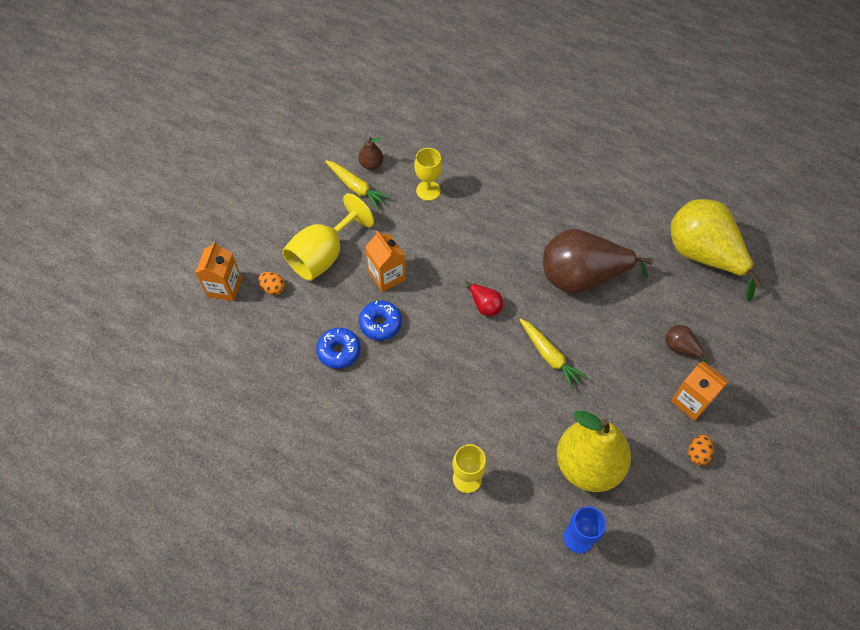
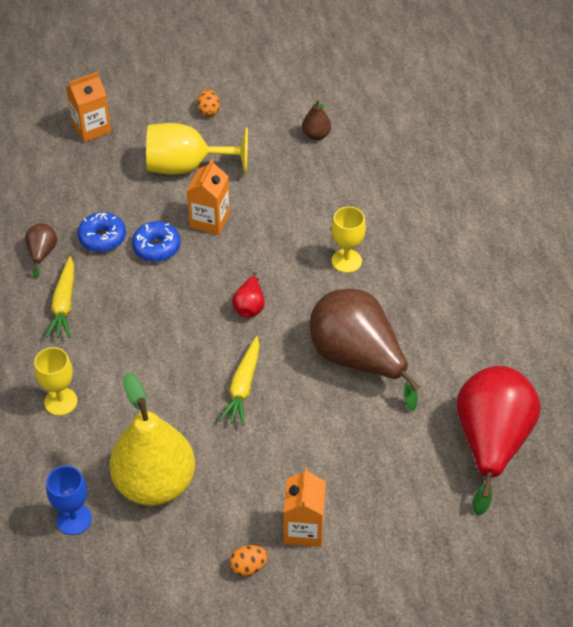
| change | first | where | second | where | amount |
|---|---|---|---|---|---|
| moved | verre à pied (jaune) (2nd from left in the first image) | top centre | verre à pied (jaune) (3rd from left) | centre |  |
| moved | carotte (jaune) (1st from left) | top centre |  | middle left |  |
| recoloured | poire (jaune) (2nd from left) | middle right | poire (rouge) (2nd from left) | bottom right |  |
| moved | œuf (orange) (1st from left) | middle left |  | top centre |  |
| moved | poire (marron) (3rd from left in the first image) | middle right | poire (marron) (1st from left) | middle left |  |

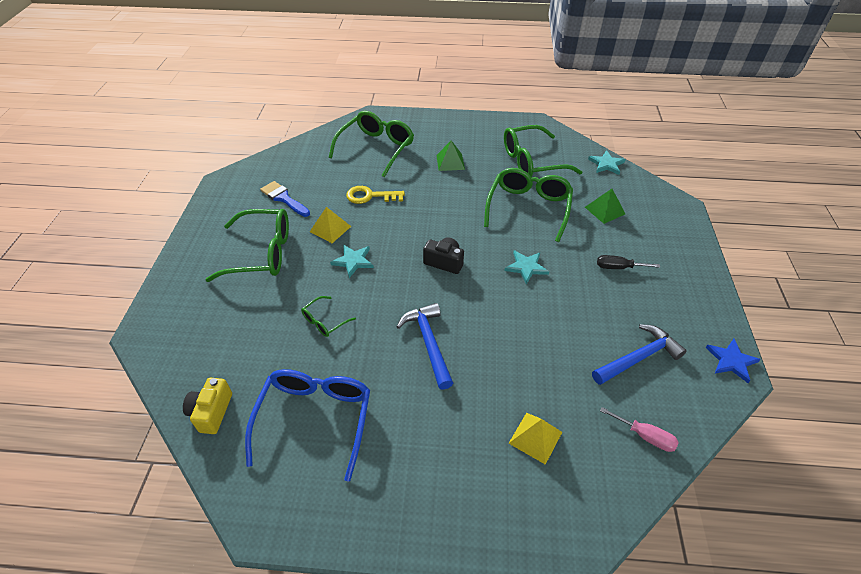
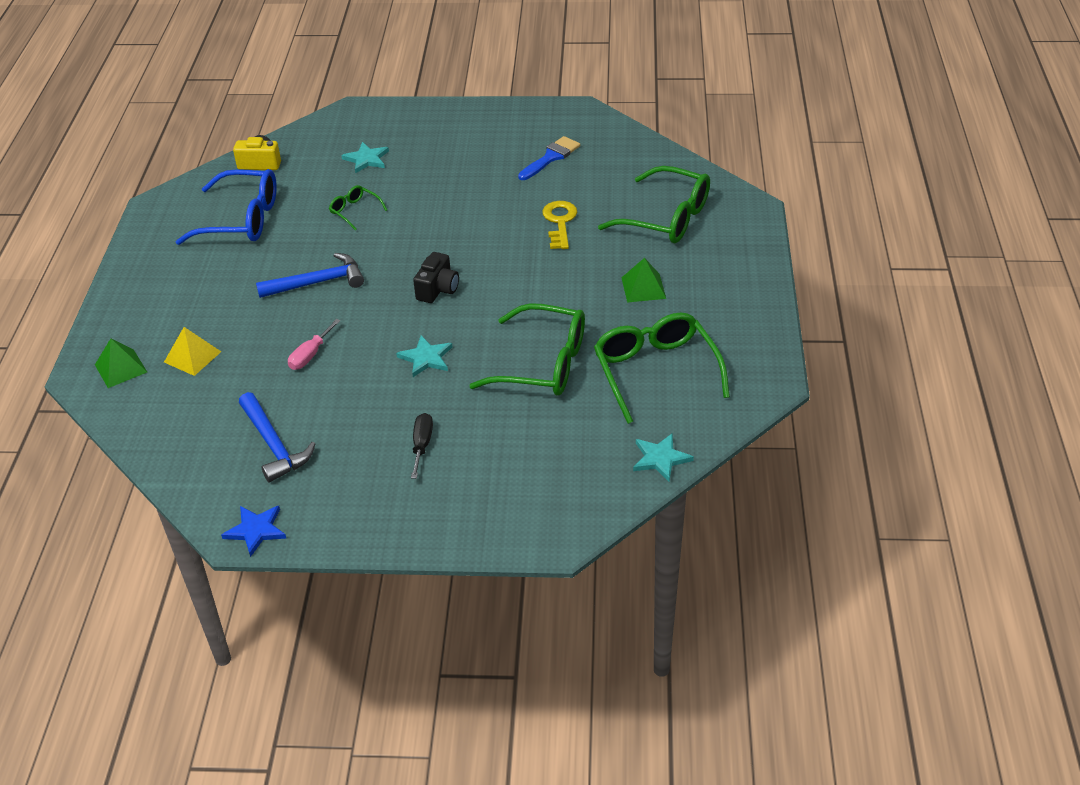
| change | first | where | second | where | amount |
|---|---|---|---|---|---|
| moved | pyramide (vert) (2nd from left in the first image) | middle right | pyramide (vert) (1st from left) | middle left |  |
| removed | pyramide (jaune) (1st from left) | centre |  |  |  |
| removed | lunettes (vert) (1st from left) | middle left |  |  |  |
| moved | étoile (turquoise) (1st from left) | centre |  | top centre |  |
| moved | tournevis (rose) | bottom right |  | middle left |  |

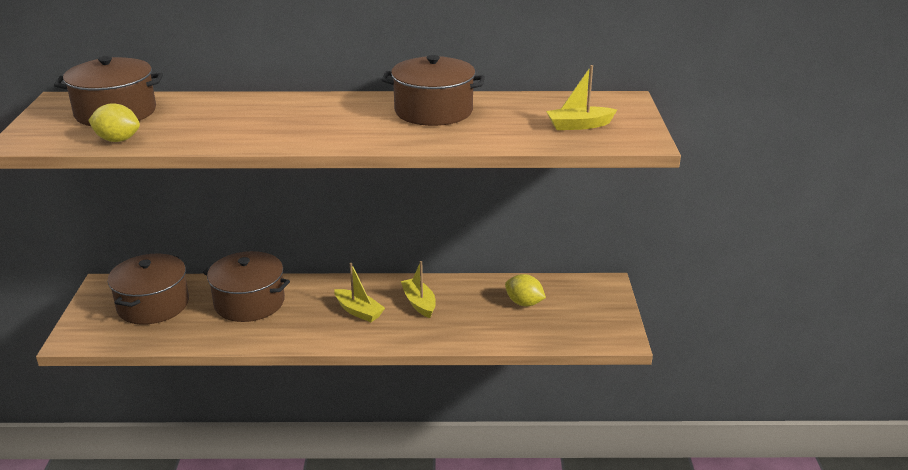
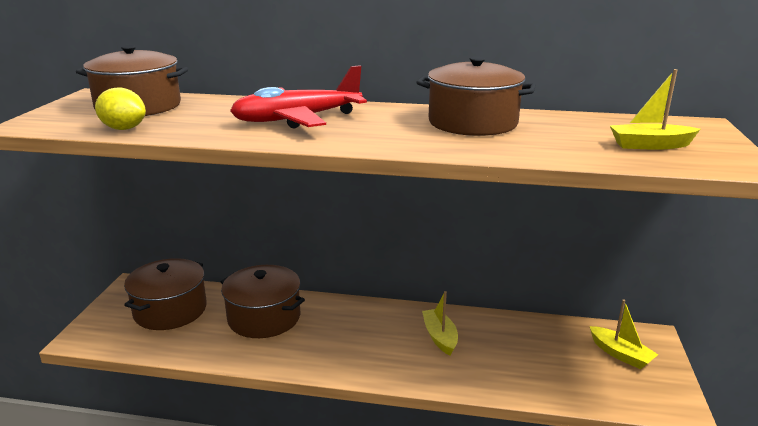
| change | first | where | second | where | amount |
|---|---|---|---|---|---|
| moved | bateau (jaune) (1st from left in the first image) | centre | bateau (jaune) (2nd from left) | bottom right |  |
| removed | citron (jaune) (2nd from left) | centre |  |  |  |
| added |  |  | avion (rouge) | top centre |  |

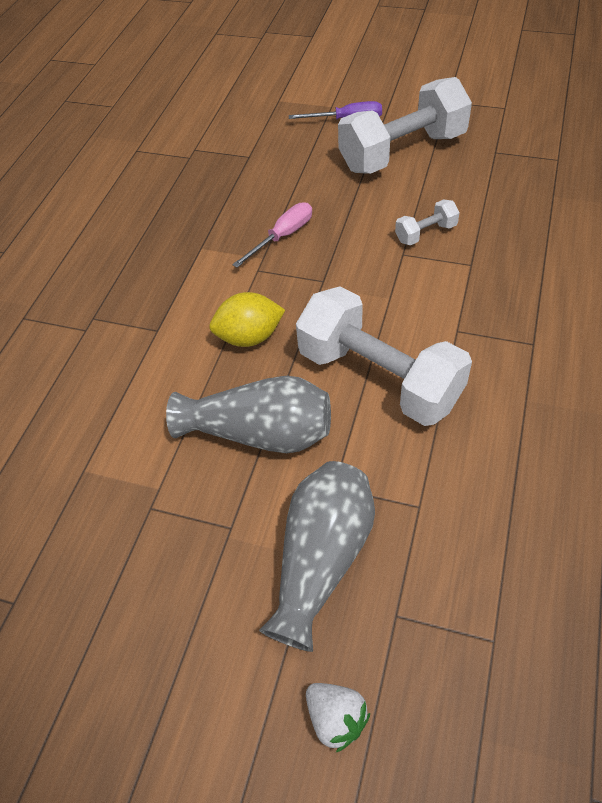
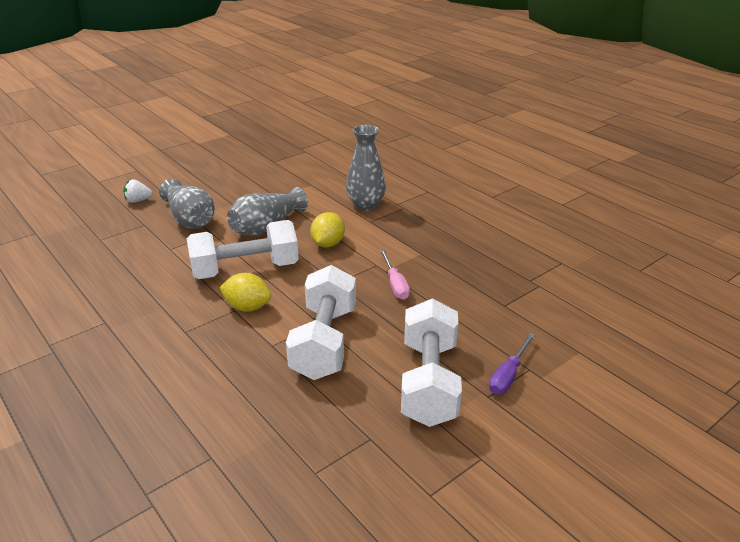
| change | first | where | second | where | amount |
|---|---|---|---|---|---|
| resized | haltère (blanc) (3rd from left in the first image) | top right | haltère (blanc) (2nd from left) | centre | x2.29 |
| added |  |  | vase (gris) (3rd from left) | top centre |  |
| added |  |  | citron (jaune) (1st from left) | middle left |  |

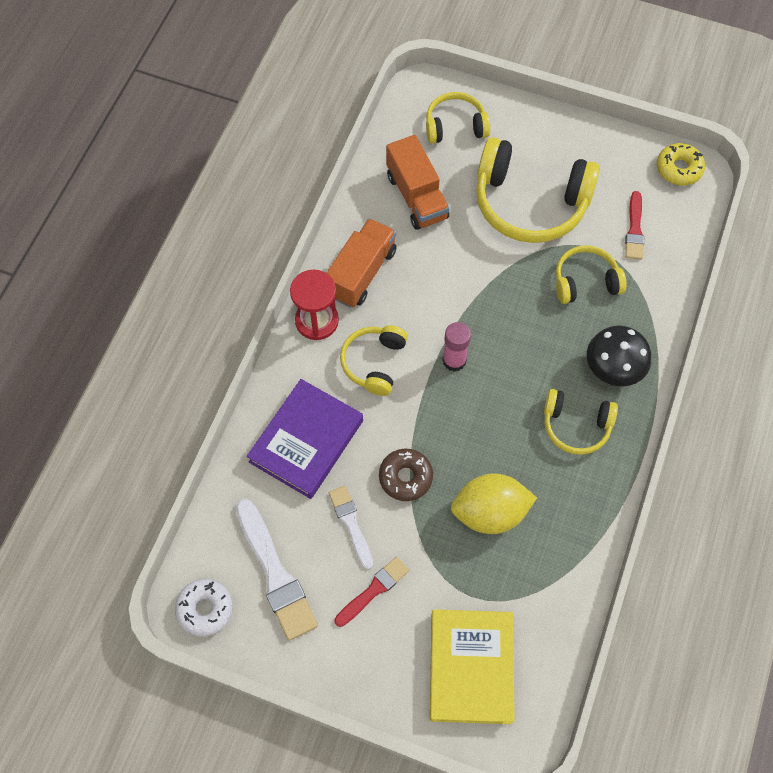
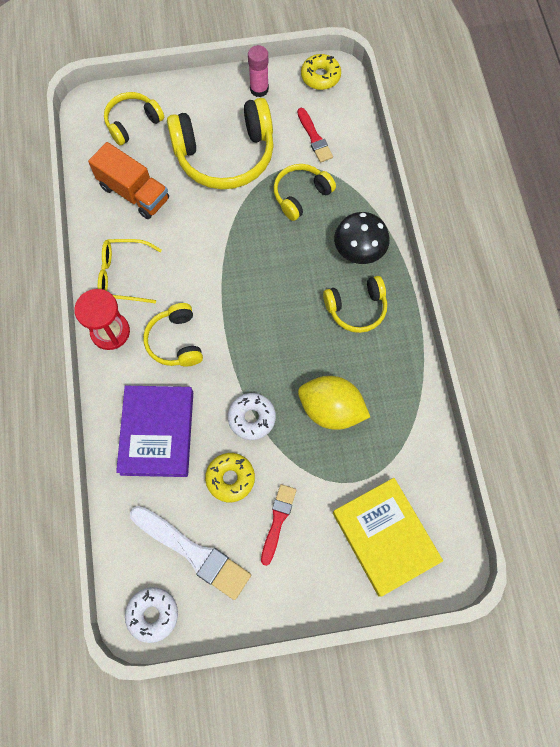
| change | first | where | second | where | amount |
|---|---|---|---|---|---|
| replaced | camion (orange) (1st from left) | centre | lunettes (jaune) | middle left |  |
| moved | bâton de colle (rose) | centre |  | top centre |  |
| recoloured | beignet (marron) | centre | beignet (blanc) (2nd from left) | centre |  |
| turned | citron (jaune) | centre |  | centre | 60 degrees clockwise |
| replaced | pinceau (blanc) (2nd from left) | bottom centre | beignet (jaune) (1st from left) | centre |  |

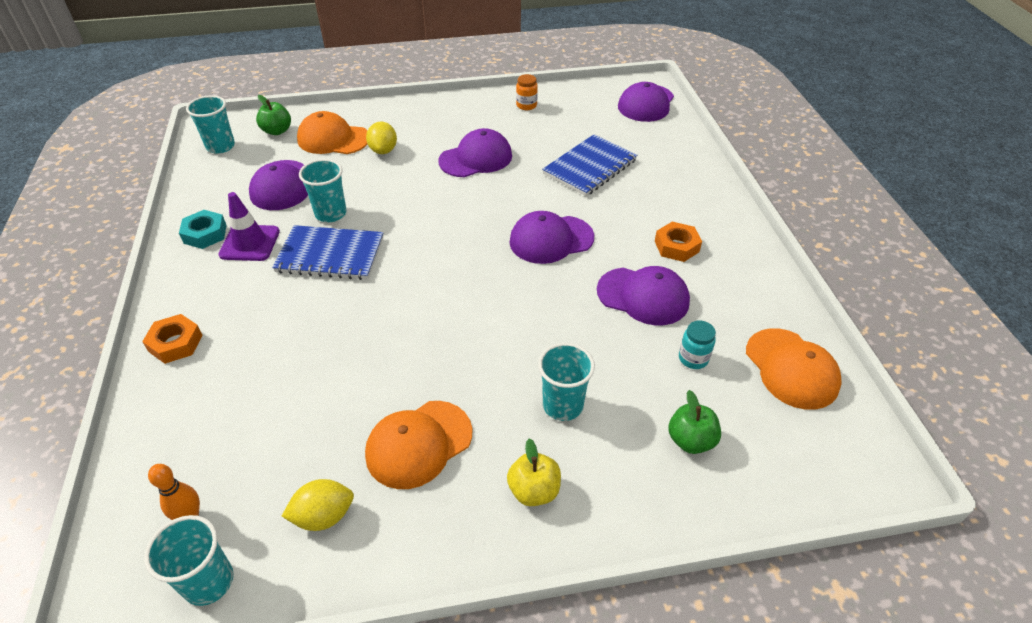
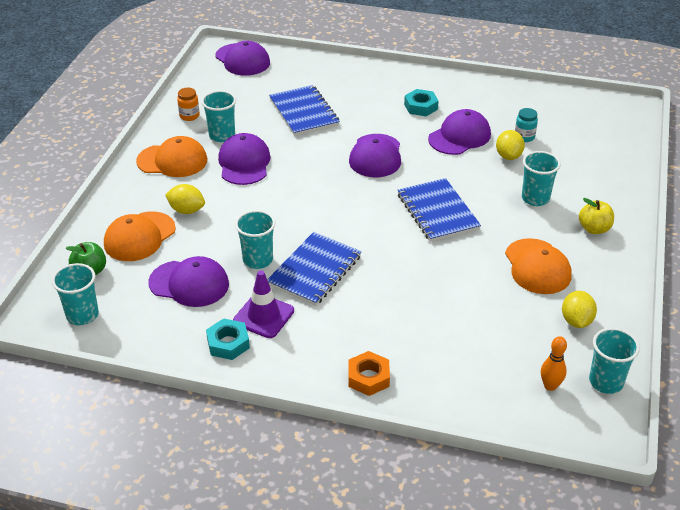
| change | first | where | second | where | amount |
|---|---|---|---|---|---|
| recoloured | écrou (orange) (2nd from left) | centre | écrou (turquoise) (2nd from left) | top centre |  |
| moved | casquette (orange) (3rd from left in the first image) | middle right | casquette (orange) (2nd from left) | top left |  |
| removed | pomme (vert) (2nd from left) | bottom right |  |  |  |
| added |  |  | gobelet (turquoise) (2nd from left) | top left |  |
| added |  |  | citron (jaune) (2nd from left) | top right |  |
| added |  |  | carnet (bleu) (3rd from left) | centre |  |

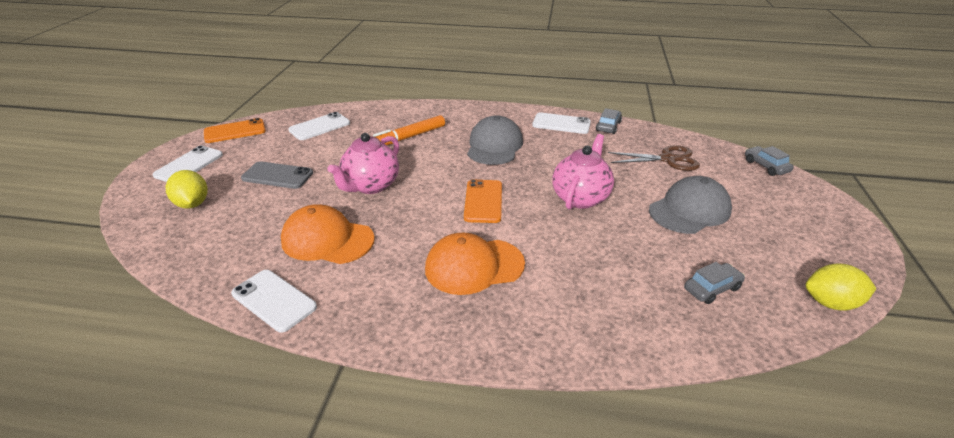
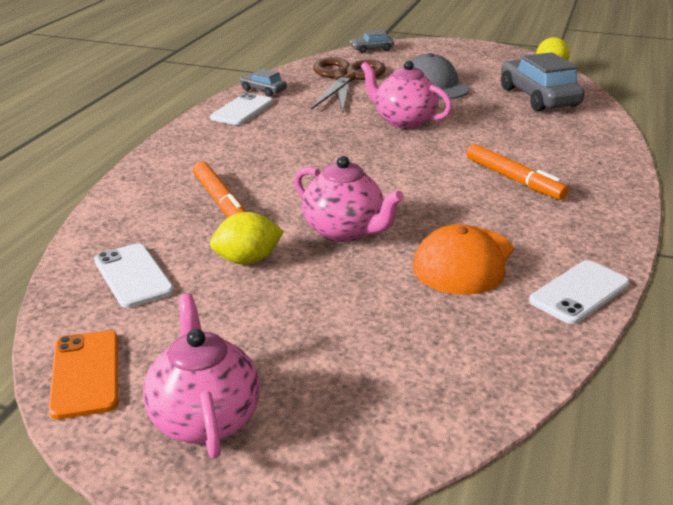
| change | first | where | second | where | amount |
|---|---|---|---|---|---|
| removed | casquette (gris) (1st from left) | top centre |  |  |  |
| resized | ciseaux (marron) | middle right |  | top centre | x1.59 |
| replaced | téléphone (blanc) (1st from left) | middle left | théière (rose) (1st from left) | bottom left |  |
| removed | téléphone (gris) | middle left |  |  |  |
| moved | citron (jaune) (1st from left) | middle left |  | centre |  |
| removed | téléphone (orange) (2nd from left) | centre |  |  |  |
| replaced | casquette (orange) (2nd from left) | centre | feutre (orange) (2nd from left) | middle right |  |
| resized | voiture (gris) (2nd from left in the first image) | middle right | voiture (gris) (3rd from left) | top right | x2.05 |

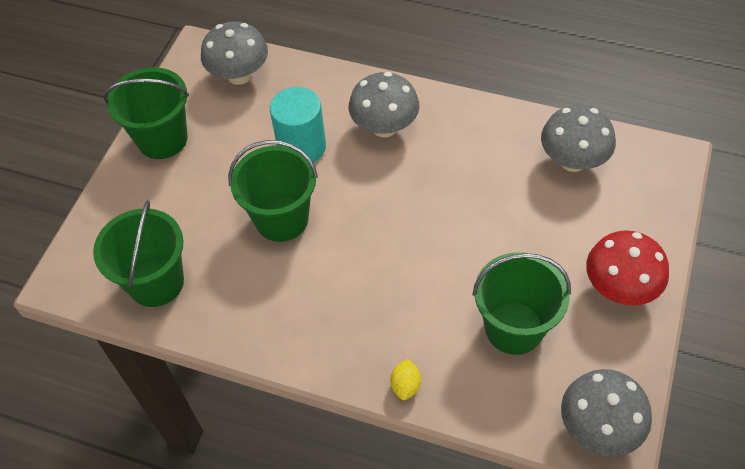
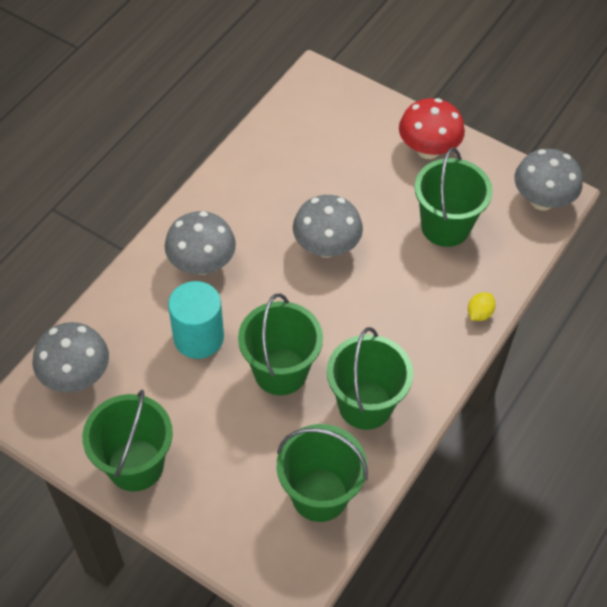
| change | first | where | second | where | amount |
|---|---|---|---|---|---|
| moved | champignon (gris) (3rd from left) | top right |  | centre |  |
| turned | citron (jaune) | bottom centre |  | middle right | 75 degrees counterclockwise |
| added |  |  | seau (vert) (4th from left) | centre |  |

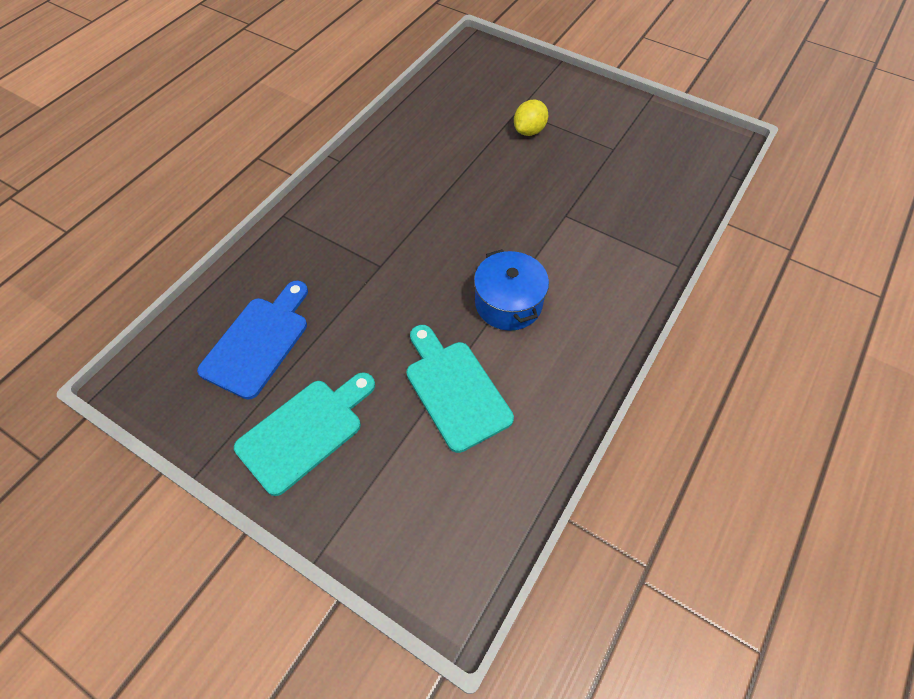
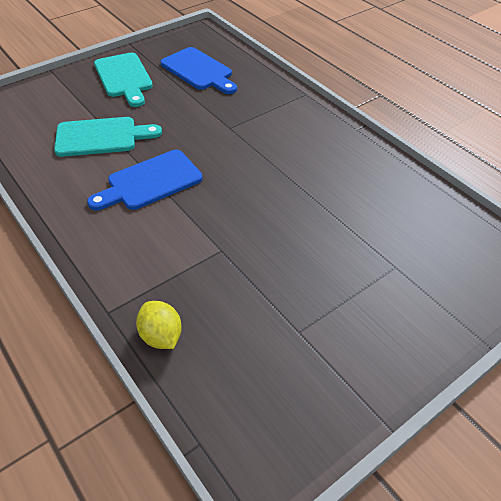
| change | first | where | second | where | amount |
|---|---|---|---|---|---|
| moved | citron (jaune) | top centre |  | middle left |  |
| replaced | marmite (bleu) | centre | planche à découper (bleu) (1st from left) | middle left |  |

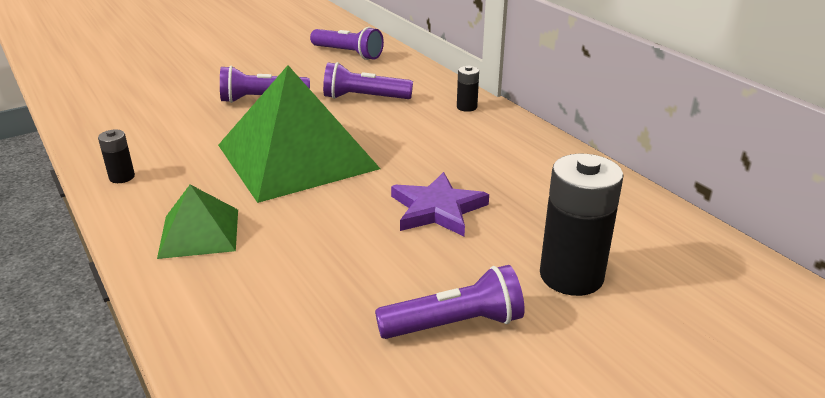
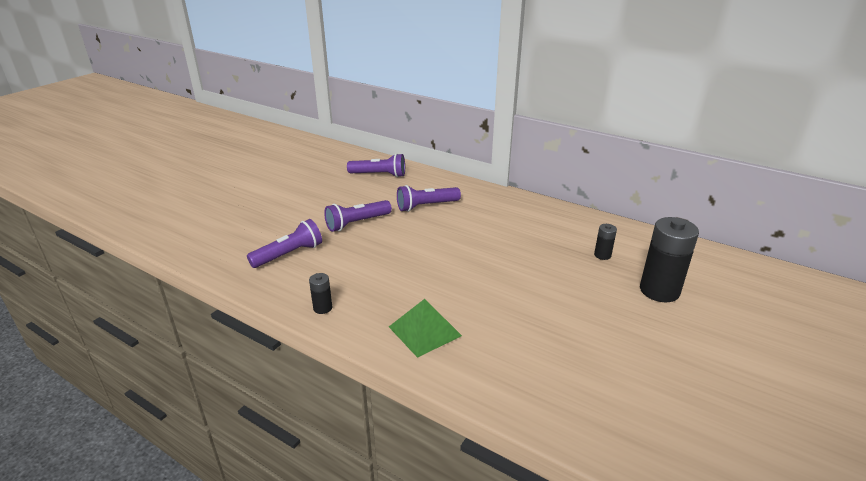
| change | first | where | second | where | amount |
|---|---|---|---|---|---|
| removed | pyramide (vert) (2nd from left) | centre |  |  |  |
| moved | pile (noir) (2nd from left) | top centre |  | middle right |  |
| removed | étoile (violet) | centre |  |  |  |
| moved | lampe de poche (violet) (4th from left in the first image) | bottom centre | lampe de poche (violet) (1st from left) | middle left |  |

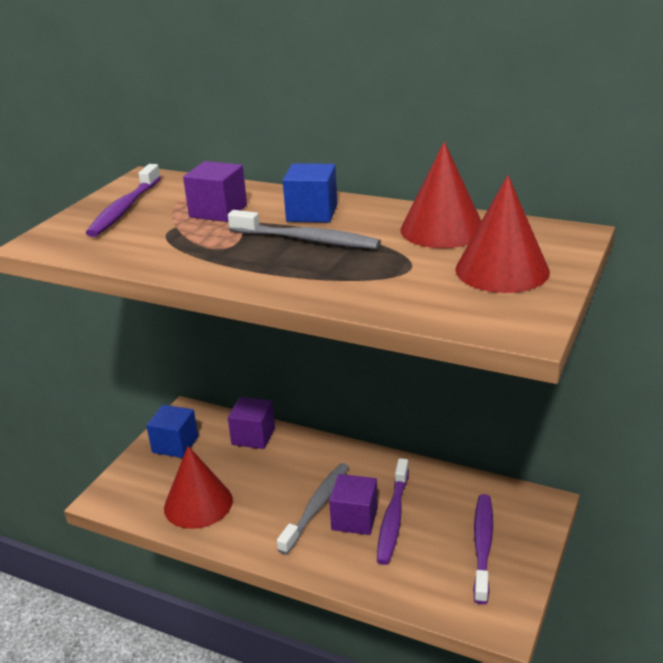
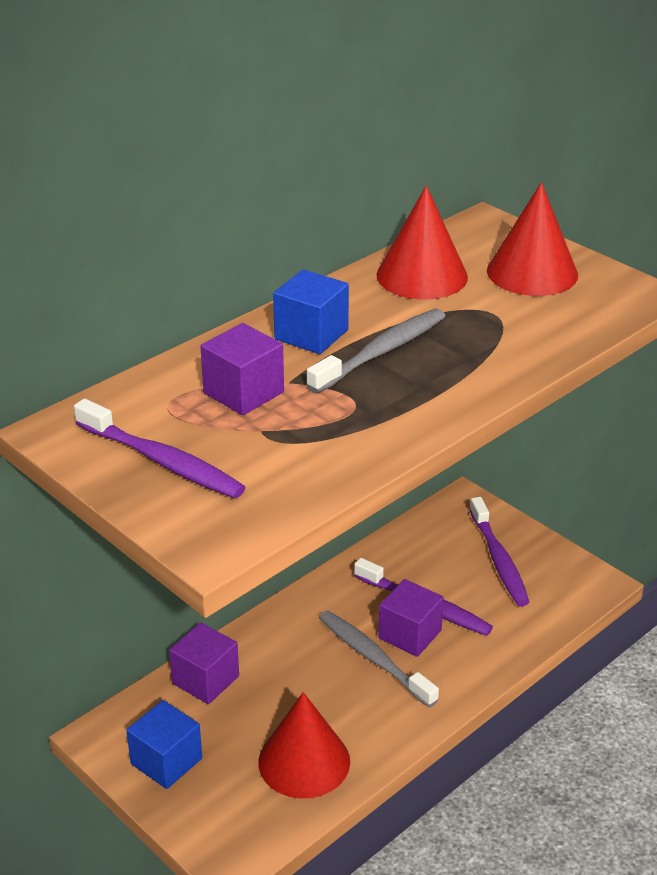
| change | first | where | second | where | amount |
|---|---|---|---|---|---|
| turned | brosse à dents (violet) (3rd from left) | bottom right |  | middle right | 135 degrees counterclockwise |

